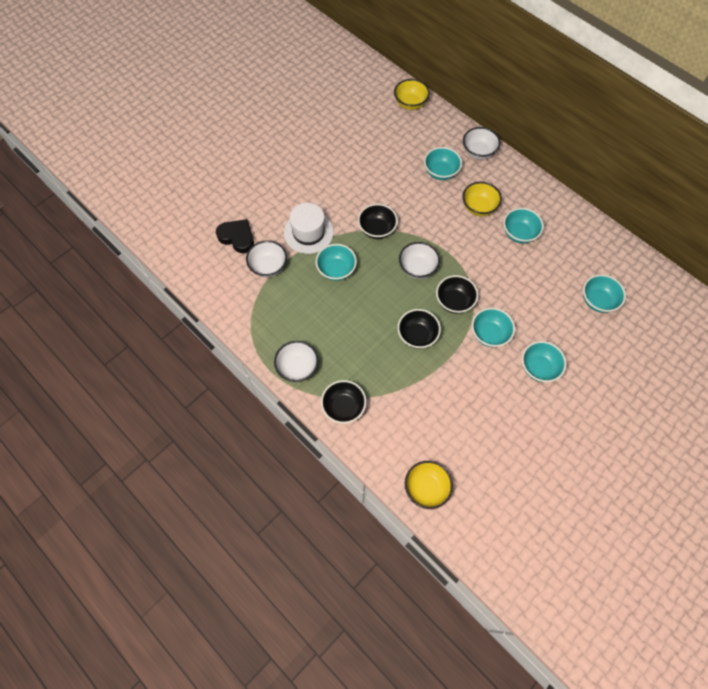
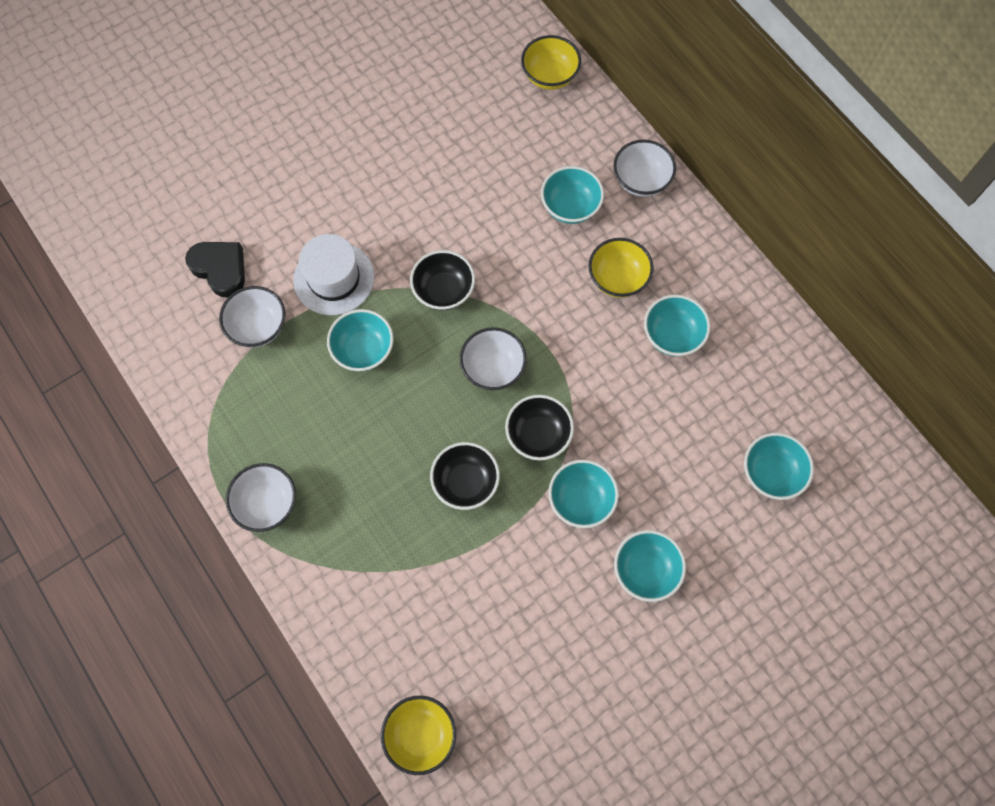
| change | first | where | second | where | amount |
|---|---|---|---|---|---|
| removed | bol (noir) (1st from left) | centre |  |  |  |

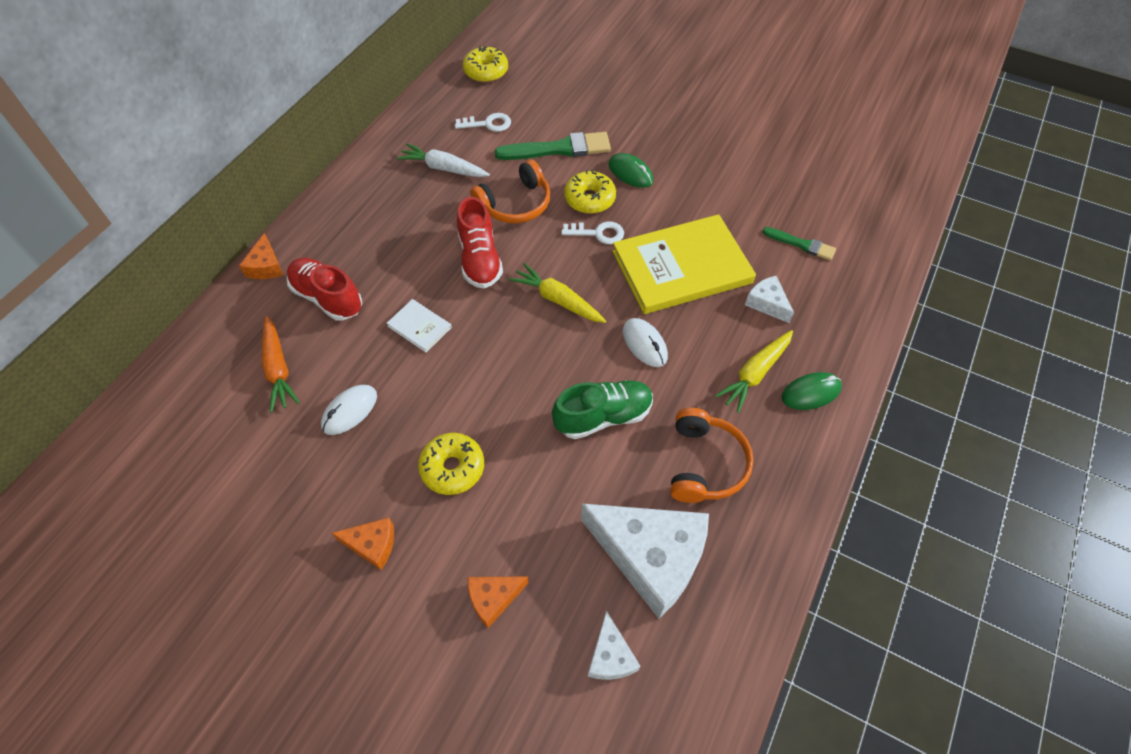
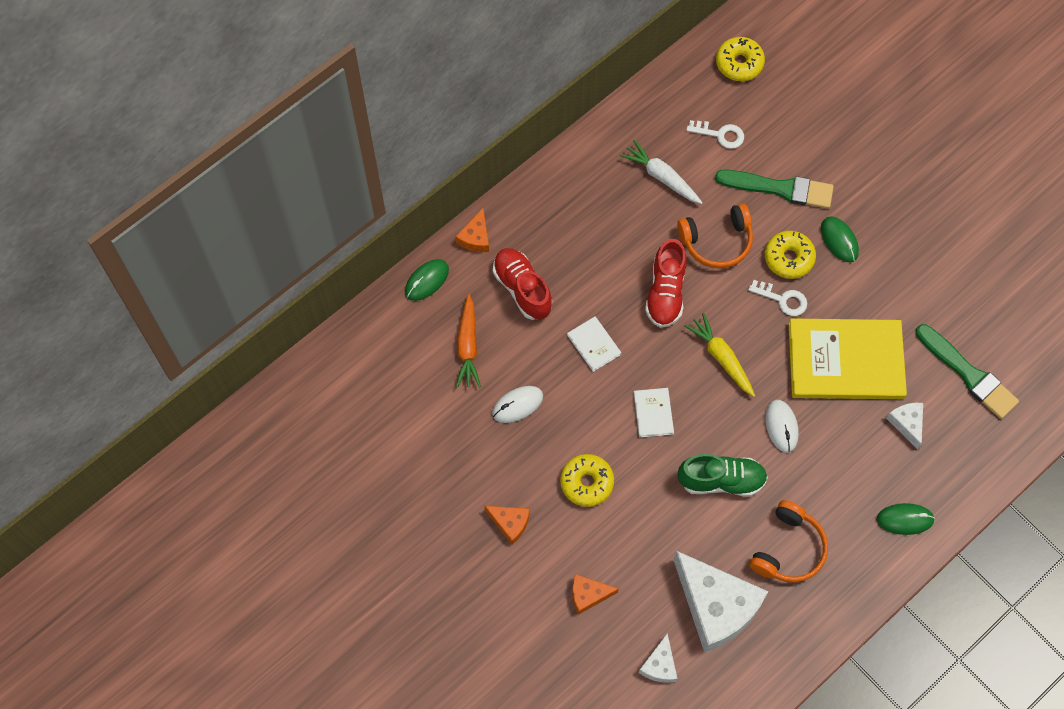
| change | first | where | second | where | amount |
|---|---|---|---|---|---|
| resized | pinceau (vert) (2nd from left) | top right |  | middle right | x1.73 |
| removed | carotte (jaune) (2nd from left) | middle right |  |  |  |
| added |  |  | souris (vert) (1st from left) | centre |  |
| added |  |  | livre (blanc) (2nd from left) | centre |  |

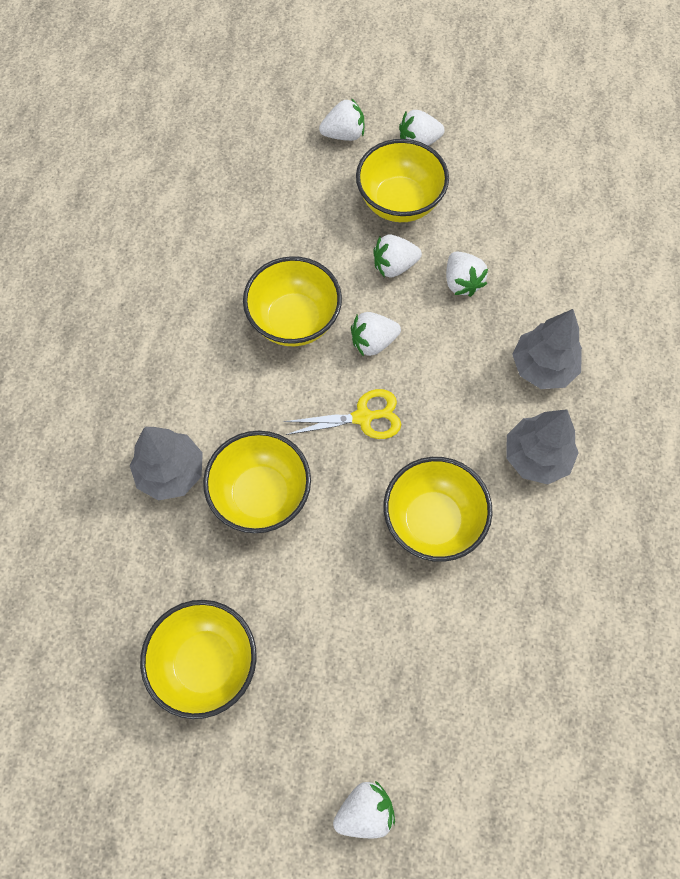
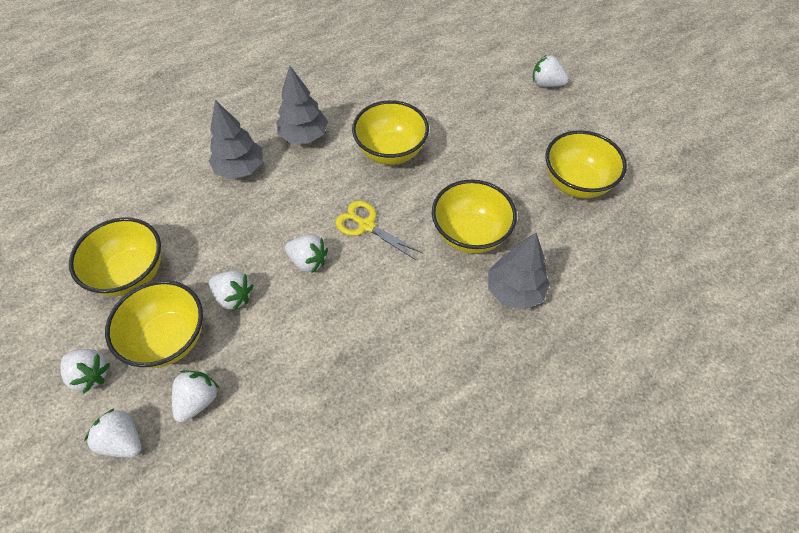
| change | first | where | second | where | amount |
|---|---|---|---|---|---|
| moved | fraise (blanc) (6th from left in the first image) | top right | fraise (blanc) (3rd from left) | bottom left |  |
| moved | bol (jaune) (3rd from left in the first image) | centre | bol (jaune) (1st from left) | middle left |  |

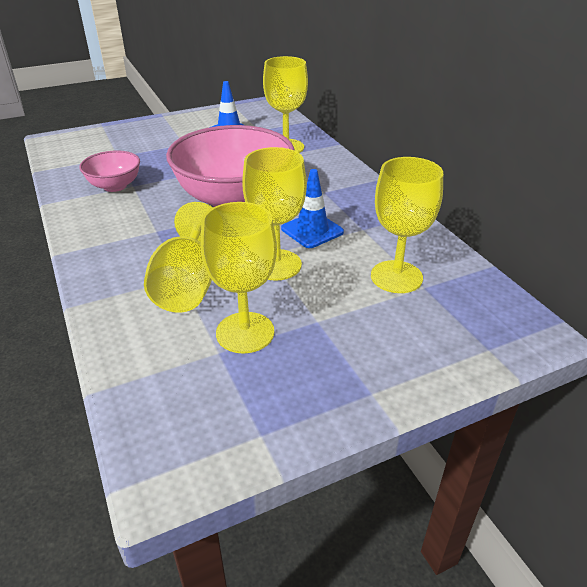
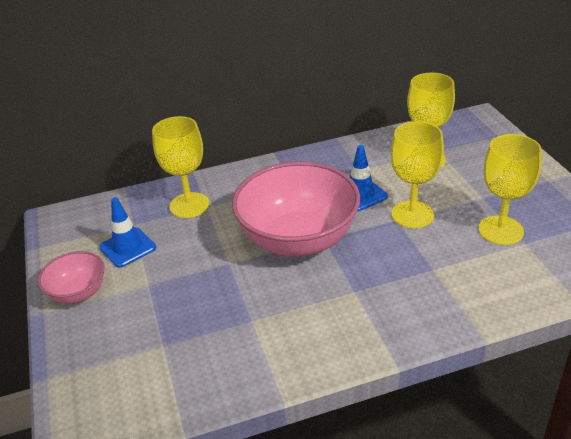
| change | first | where | second | where | amount |
|---|---|---|---|---|---|
| moved | bol (rose) (1st from left) | top left |  | middle left |  |
| removed | verre à pied (jaune) (1st from left) | middle left |  |  |  |

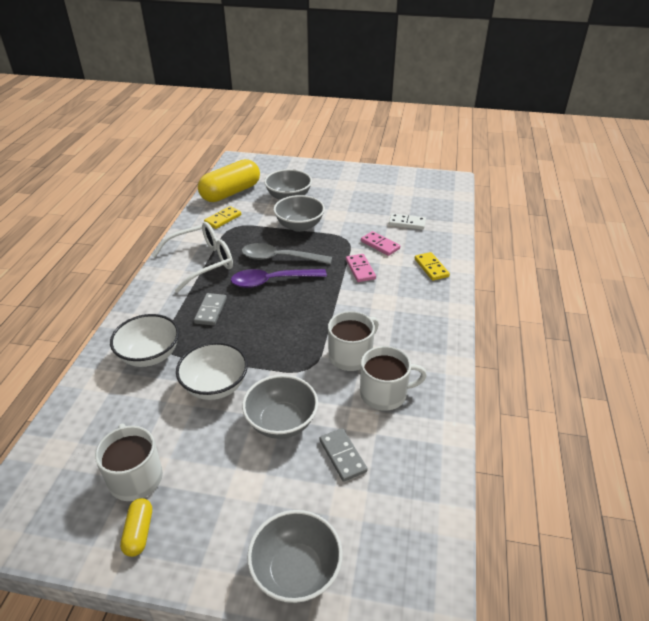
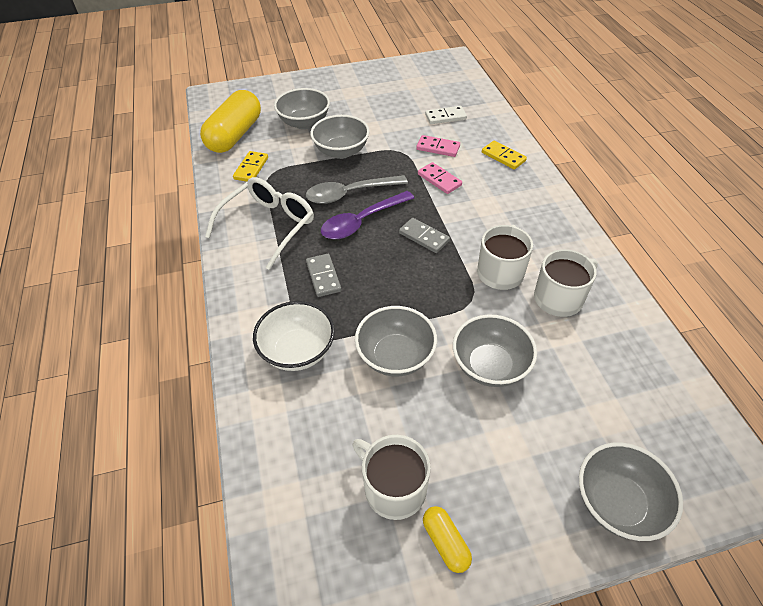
| change | first | where | second | where | amount |
|---|---|---|---|---|---|
| recoloured | bol (blanc) (2nd from left) | middle left | bol (gris) (3rd from left) | centre |  |
| moved | domino (gris) (2nd from left) | bottom centre |  | centre |  |

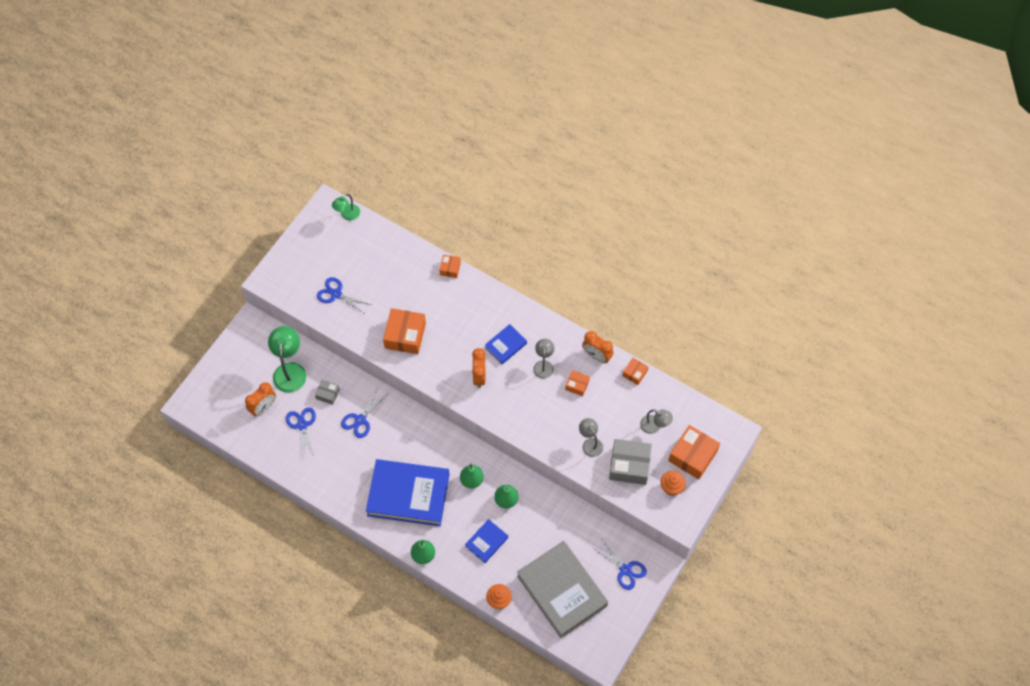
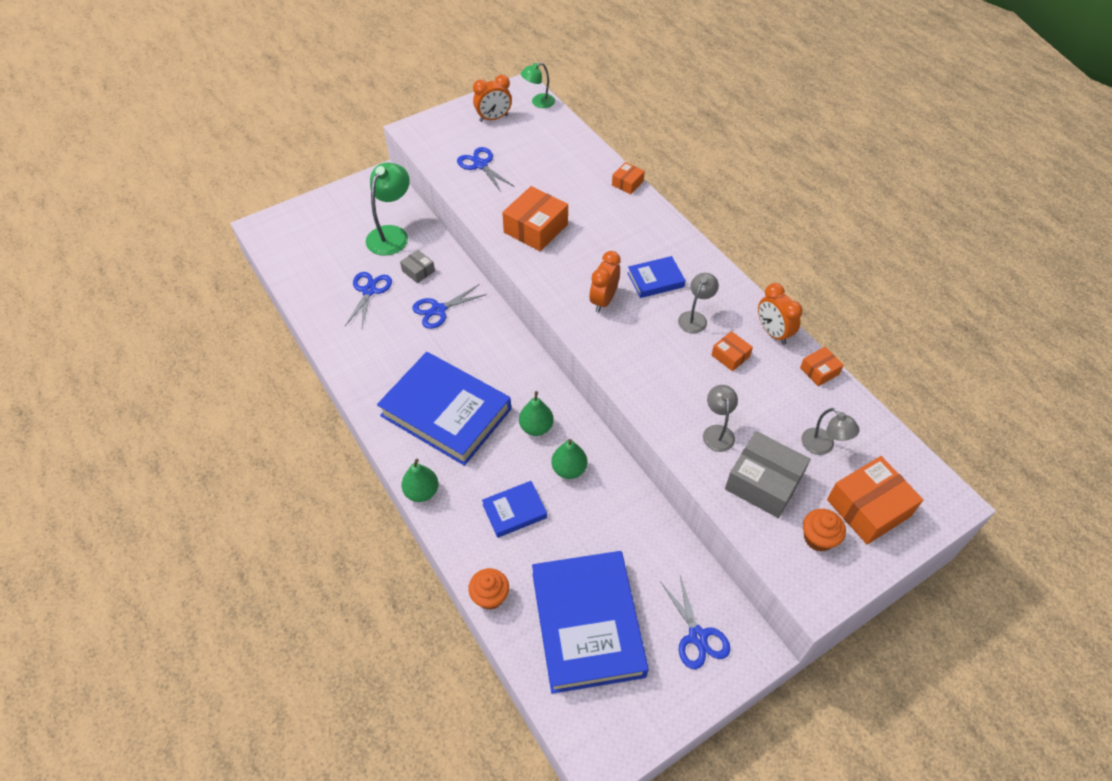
| change | first | where | second | where | amount |
|---|---|---|---|---|---|
| moved | réveil (orange) (1st from left) | middle left |  | top centre |  |
| recoloured | livre (gris) | bottom centre | livre (bleu) (3rd from left) | bottom centre |  |

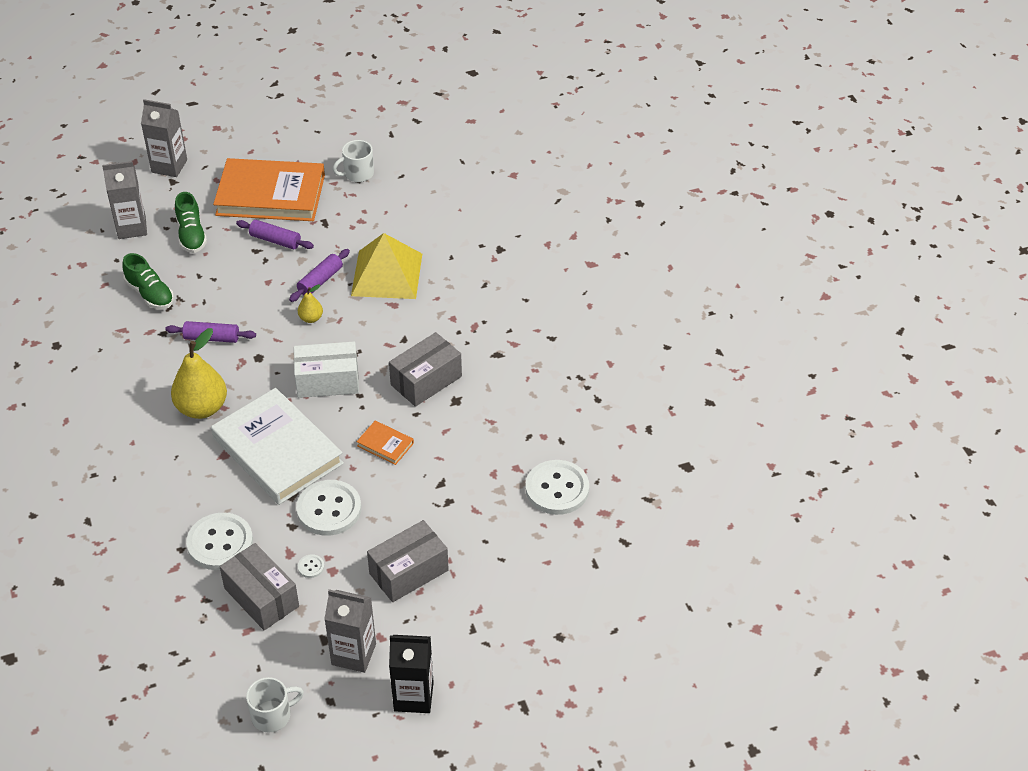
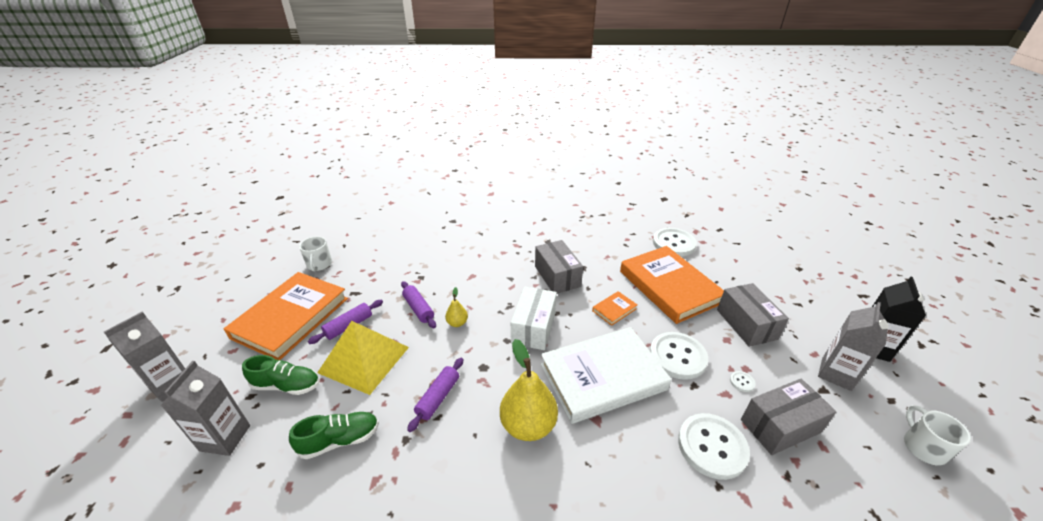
| change | first | where | second | where | amount |
|---|---|---|---|---|---|
| moved | pyramide (jaune) | centre |  | bottom centre |  |
| added |  |  | livre (orange) (3rd from left) | centre |  |

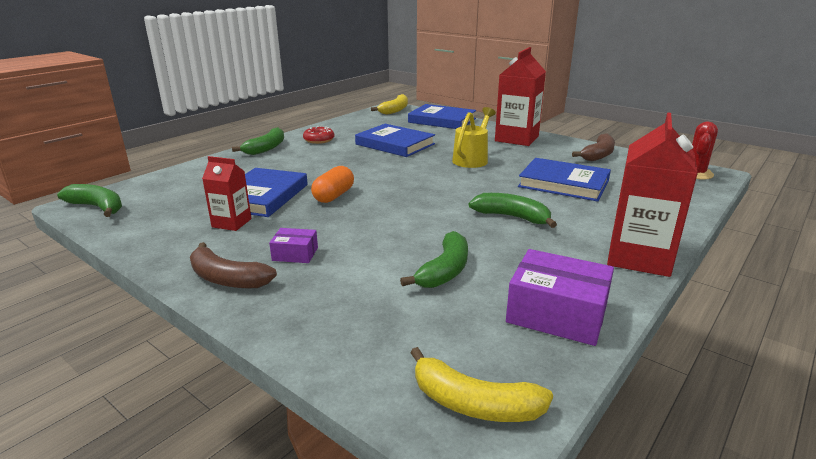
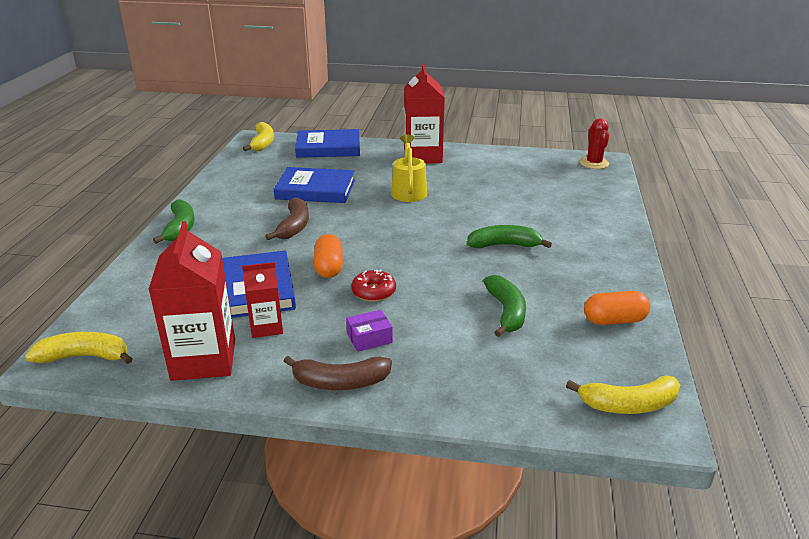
| change | first | where | second | where | amount |
|---|---|---|---|---|---|
| moved | brique de lait (rouge) (3rd from left in the first image) | middle right | brique de lait (rouge) (1st from left) | middle left |  |
| moved | beignet (rouge) | top centre |  | centre |  |
| moved | banane (marron) (2nd from left in the first image) | top right | banane (marron) (1st from left) | centre |  |
| removed | livre (bleu) (4th from left) | middle right |  |  |  |
| recoloured | banane (vert) (1st from left) | middle left | banane (jaune) (1st from left) | middle left |  |
| replaced | boîte (violet) (2nd from left) | middle right | gélule (orange) (2nd from left) | middle right |  |

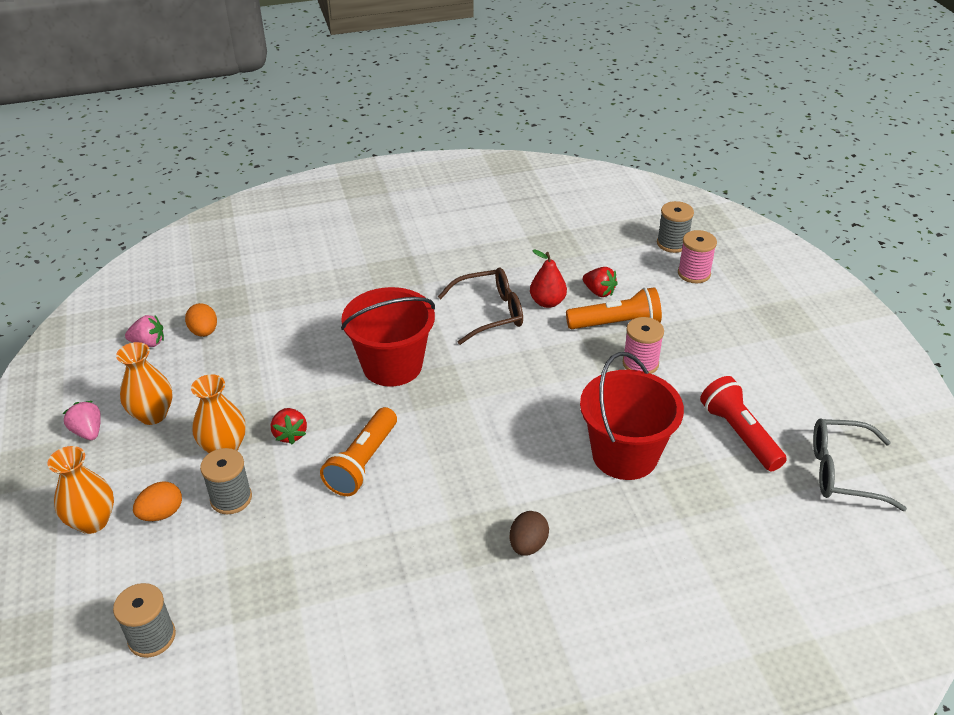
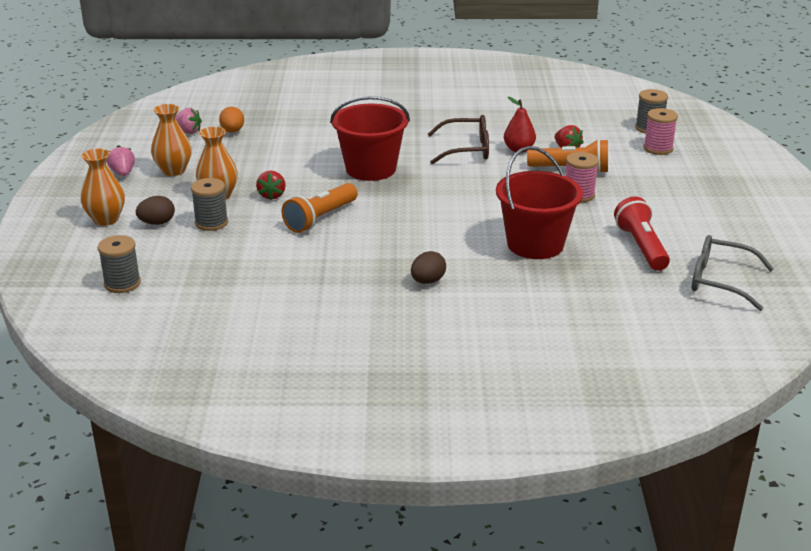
| change | first | where | second | where | amount |
|---|---|---|---|---|---|
| recoloured | œuf (orange) (1st from left) | bottom left | œuf (marron) (1st from left) | middle left |  |

